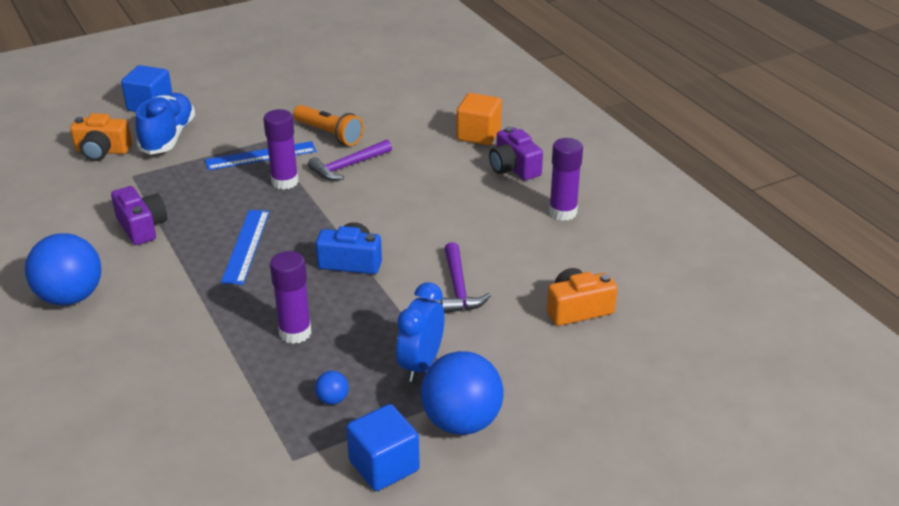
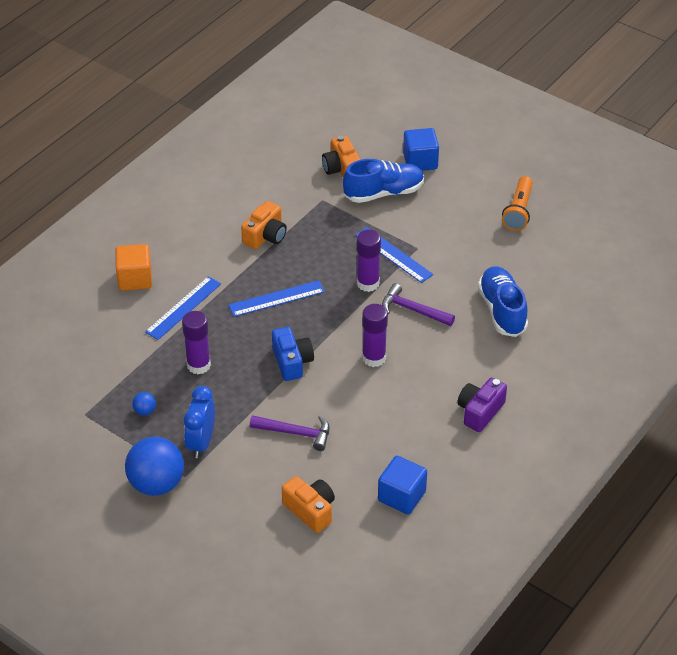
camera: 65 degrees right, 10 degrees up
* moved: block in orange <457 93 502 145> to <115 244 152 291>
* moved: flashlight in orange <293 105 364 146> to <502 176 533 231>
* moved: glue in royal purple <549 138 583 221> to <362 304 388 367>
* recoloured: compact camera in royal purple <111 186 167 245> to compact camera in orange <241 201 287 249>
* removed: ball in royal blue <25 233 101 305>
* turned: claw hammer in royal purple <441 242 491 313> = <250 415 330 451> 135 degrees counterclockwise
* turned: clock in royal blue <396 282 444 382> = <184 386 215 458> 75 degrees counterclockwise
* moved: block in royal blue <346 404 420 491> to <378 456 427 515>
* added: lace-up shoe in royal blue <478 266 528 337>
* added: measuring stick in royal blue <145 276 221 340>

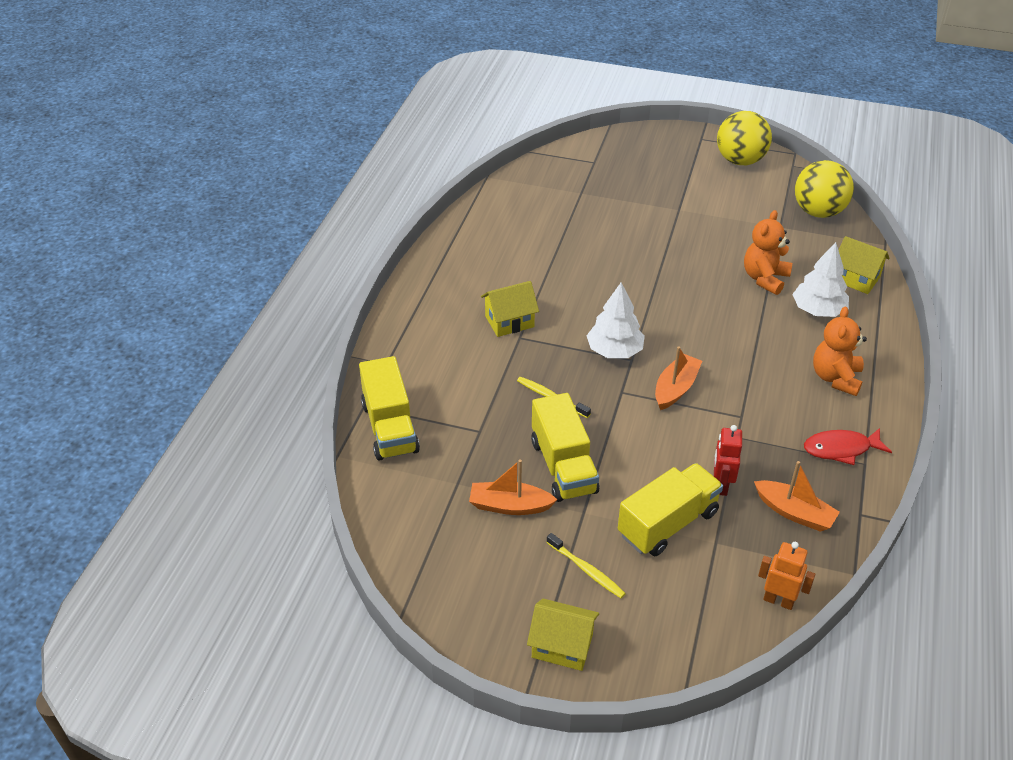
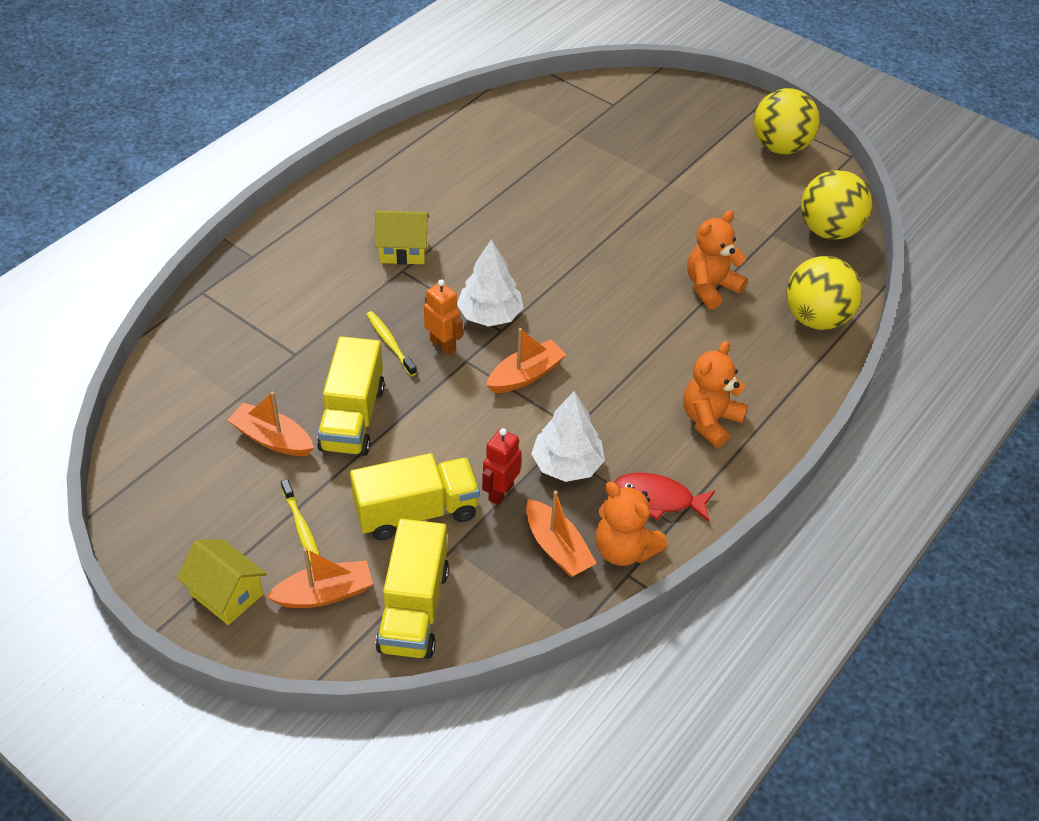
camera: 20 degrees right, 5 degrees up
* replaced: house in bright yellow <839 236 890 294> to ball in bright yellow <786 256 862 330>
* moved: tree in white <792 242 849 317> to <531 391 605 482>
* moved: toy truck in bright yellow <359 356 420 461> to <375 519 449 659>
* moved: toy robot in orange <758 542 815 610> to <424 279 463 355>
* added: teddy bear in orange <595 482 668 566>
* added: toy boat in orange <266 548 373 608>

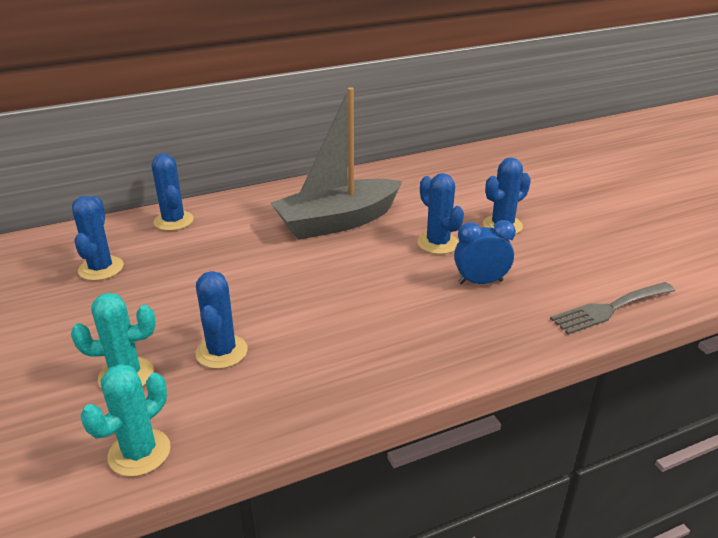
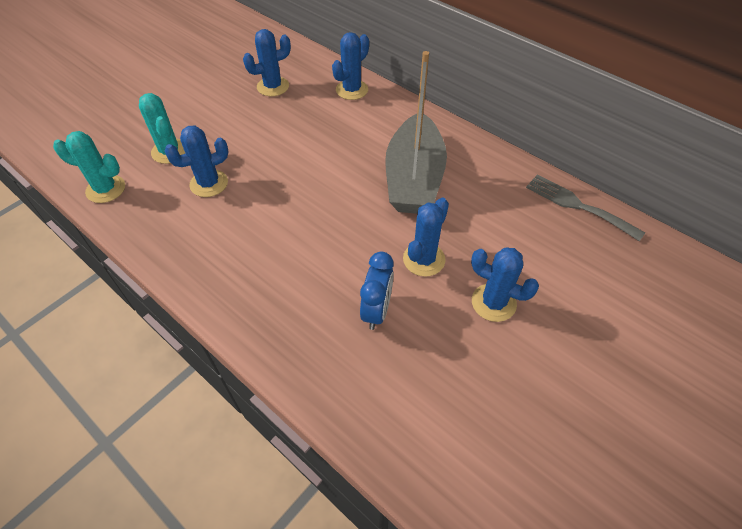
camera: 65 degrees right, 20 degrees up
* turned: toy boat in grey <271 87 402 240> = <385 51 447 214> 120 degrees counterclockwise
* turned: clock in royal blue <454 220 516 284> = <360 251 394 330> 45 degrees clockwise
* moved: table fork in grey <550 282 675 335> to <526 174 645 241>

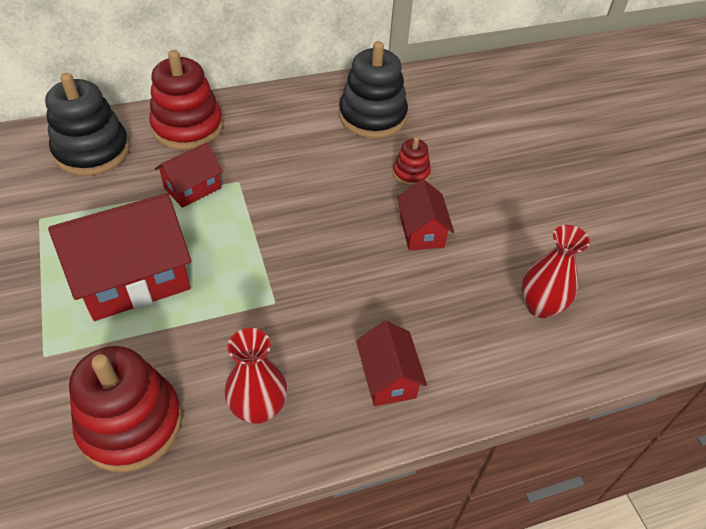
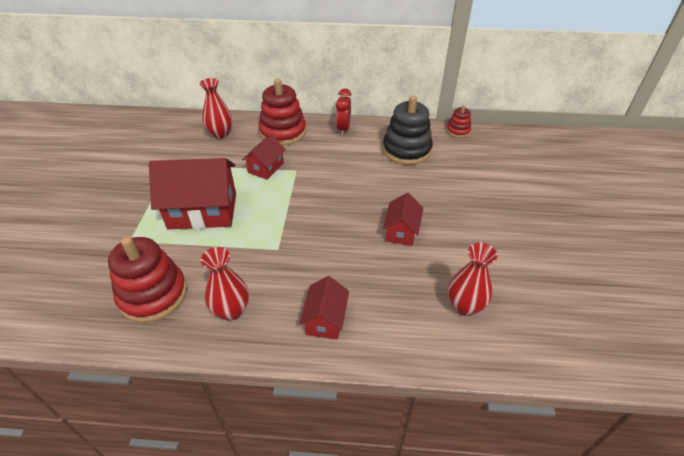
camera: 25 degrees right, 5 degrees down
* replaced: stacking rings in black <45 73 130 176> to tall vase in scarlet <199 78 232 139>
* moved: stacking rings in scarlet <393 137 431 186> to <447 105 471 138>
* turned: house in scarlet <155 142 223 208> = <242 134 286 180> 45 degrees counterclockwise
* added: clock in scarlet <336 88 351 136>

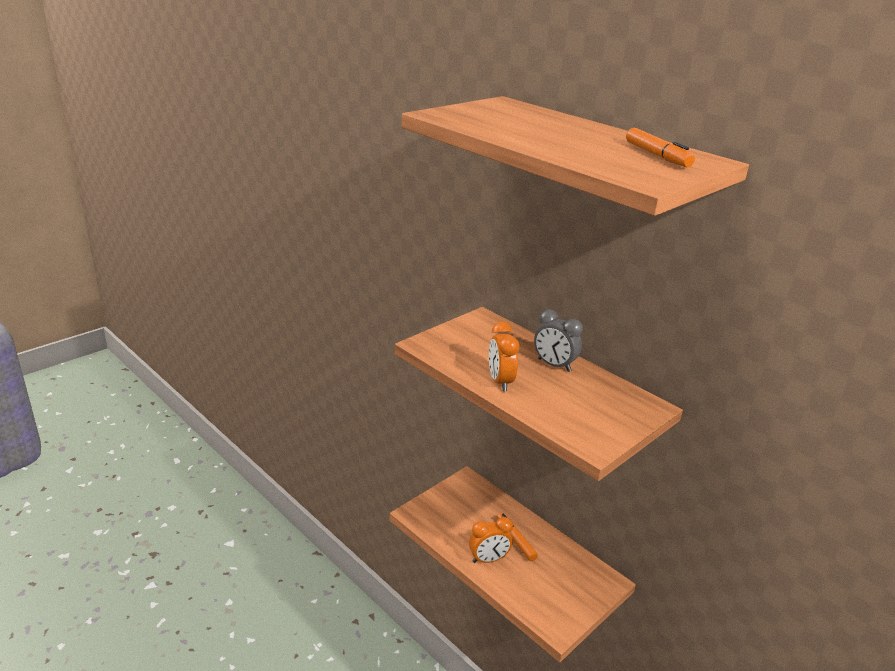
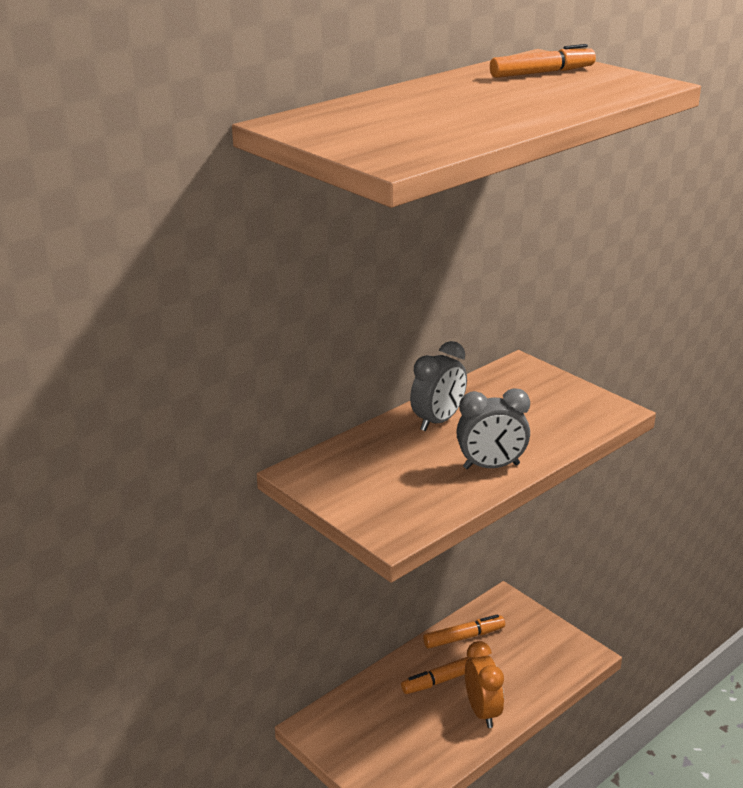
camera: 85 degrees left, 0 degrees up
* recoloured: clock in orange <489 322 519 391> to clock in grey <456 388 530 469>
* added: marker pen in orange <423 614 505 648>

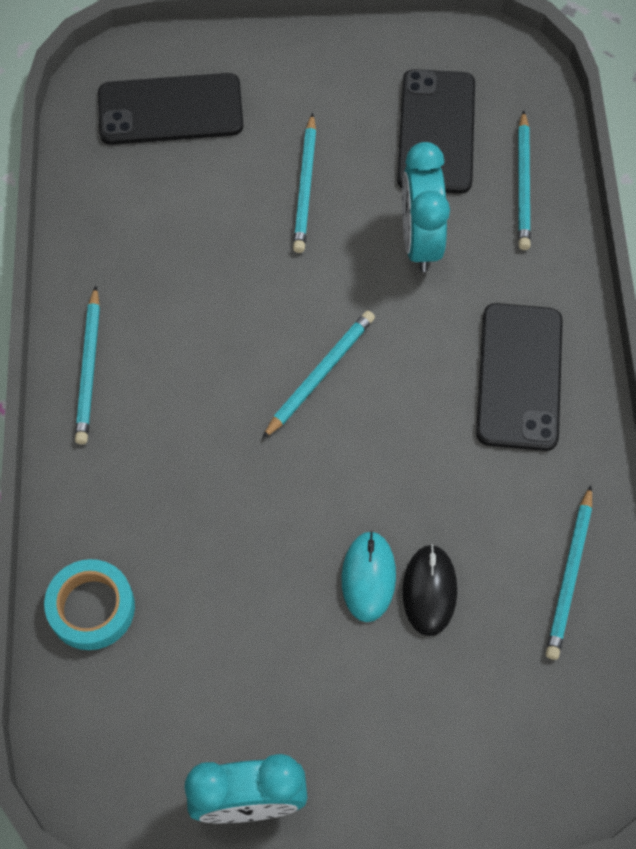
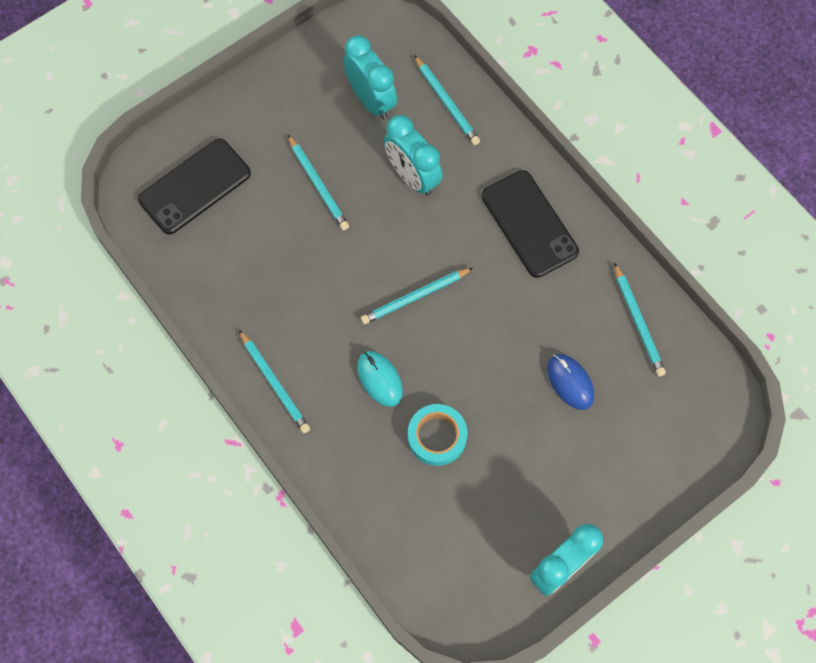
camera: 35 degrees left, 5 degrees up
* replaced: mobile phone in black <397 69 475 194> to clock in teal <343 35 397 120>
* turned: lead pencil in teal <262 310 375 439> = <361 268 473 324> 120 degrees counterclockwise
* moved: PC mouse in teal <342 531 396 622> to <357 351 403 407>
* recoloured: PC mouse in black <403 544 457 636> to PC mouse in royal blue <547 354 594 410>
* moved: sticky tape in teal <44 559 135 650> to <408 404 467 466>

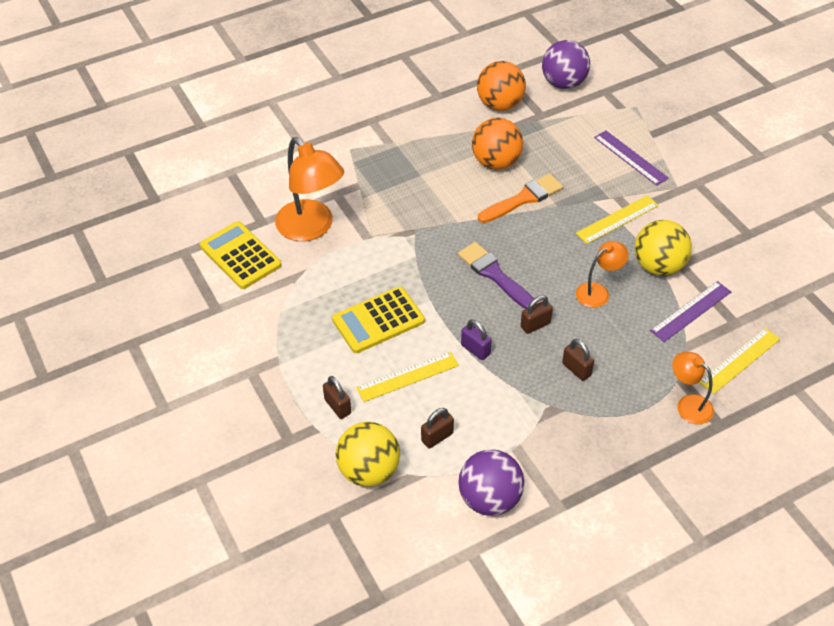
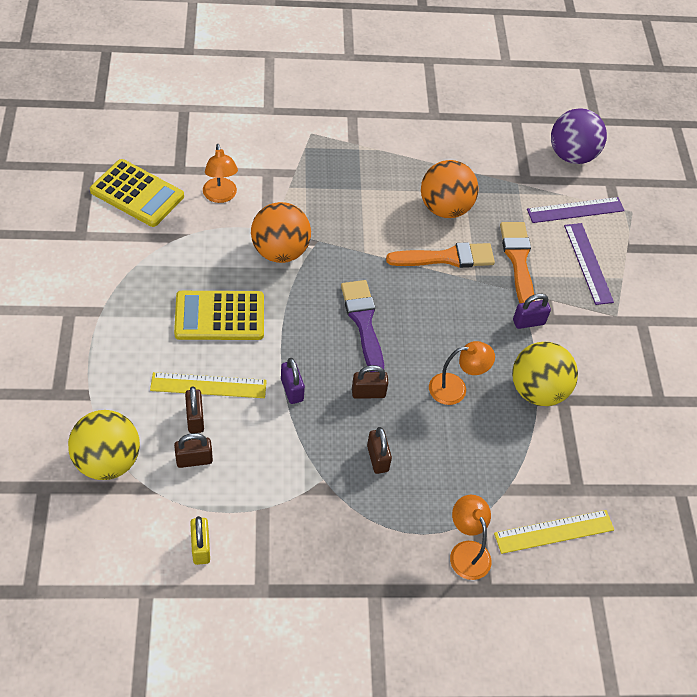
camera: 20 degrees right, 5 degrees up
* moved: ball in orange <477 61 526 111> to <251 202 311 263>
* resized: desk lamp in orange <275 137 344 241> = <203 144 238 203> x0.55
* replaced: measuring stick in bright yellow <576 195 659 244> to padlock in royal purple <513 294 551 329>
* turned: calculator in bright yellow <200 221 281 289> = <90 159 184 227> 135 degrees clockwise
* moved: measuring stick in royal purple <650 281 731 342> to <527 197 625 223>
* moved: padlock in russet <323 376 351 419> to <185 386 204 433>
* replaced: ball in royal purple <458 449 524 516> to padlock in bright yellow <190 516 210 565>
* added: paint brush in orange <500 222 535 303>

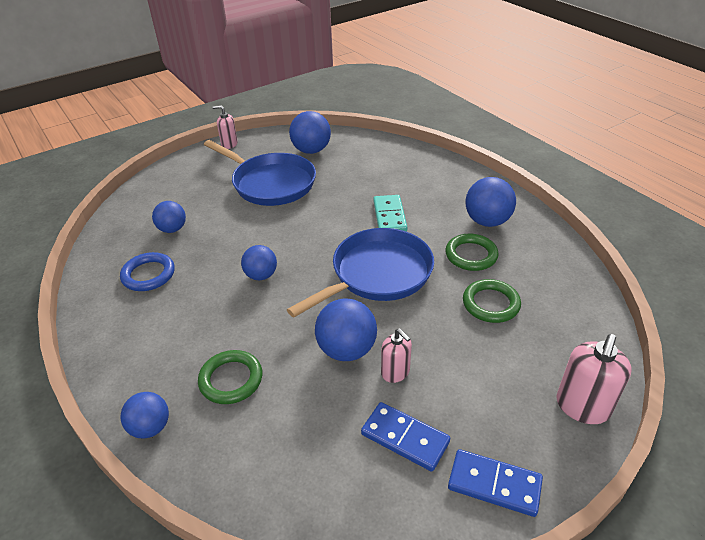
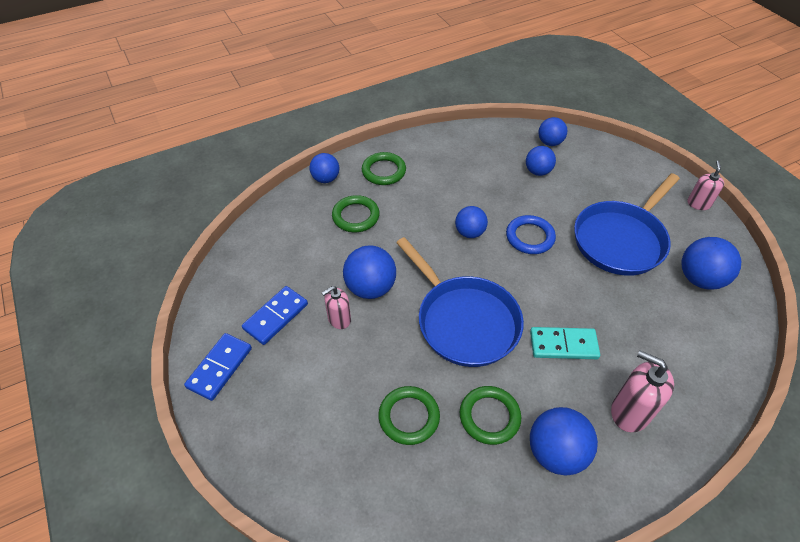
camera: 95 degrees right, 10 degrees up
* moved: hoop in royal blue <120 252 175 291> to <506 215 556 254>
* moved: soap dispenser in rose-pink <556 334 632 424> to <611 351 674 432>
* added: ball in royal blue <538 117 567 146>
* added: hoop in green <362 152 406 185>

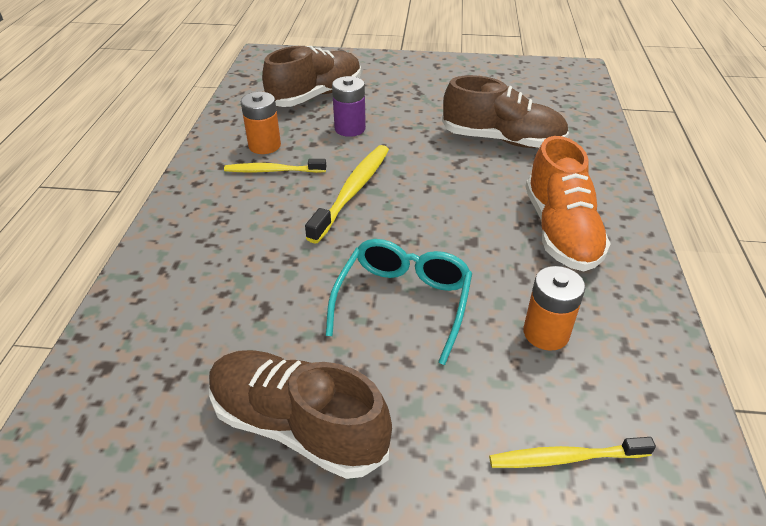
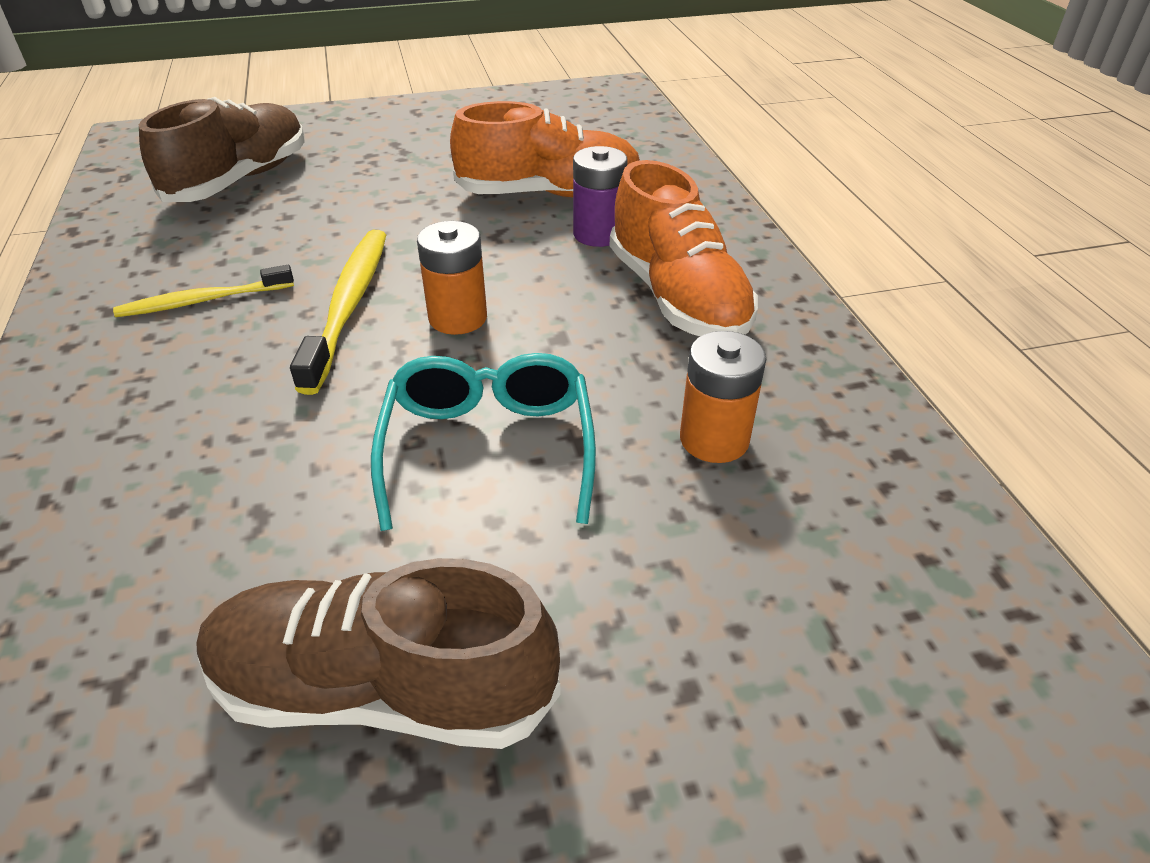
camera: 20 degrees left, 0 degrees up
* recoloured: lace-up shoe in russet <442 75 569 148> to lace-up shoe in orange <450 101 640 197>
* moved: battery in royal purple <332 76 366 137> to <573 146 627 247>
* moved: battery in orange <241 92 281 154> to <417 221 487 335>
* removed: toothbrush in bright yellow <489 437 656 468>

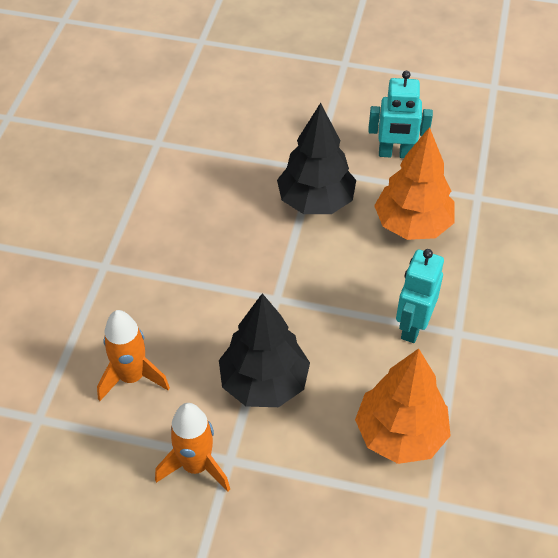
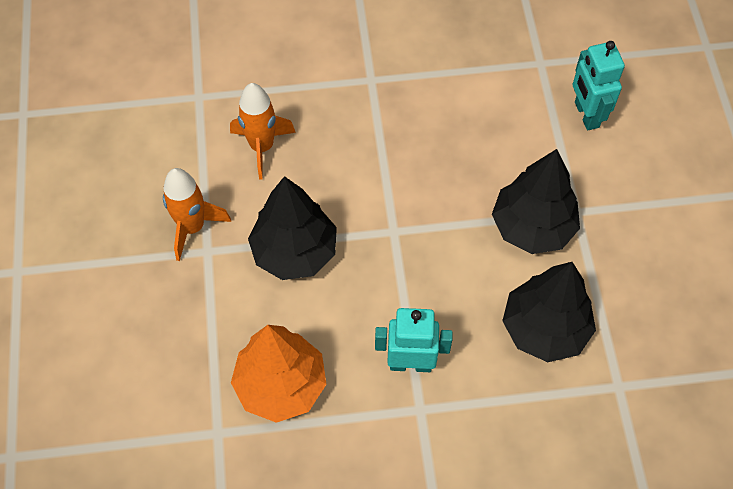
camera: 70 degrees right, 10 degrees up
* moved: toy robot in teal <368 71 433 158> to <573 41 625 130>
* recoloured: tree in orange <374 127 455 240> to tree in black <502 262 596 362>

